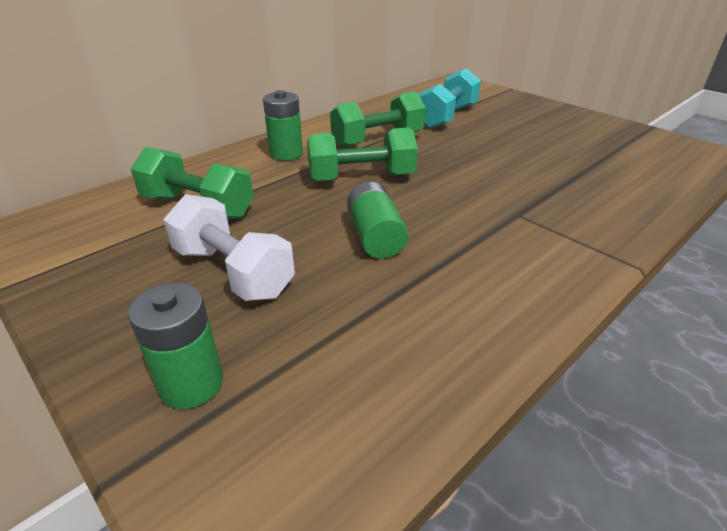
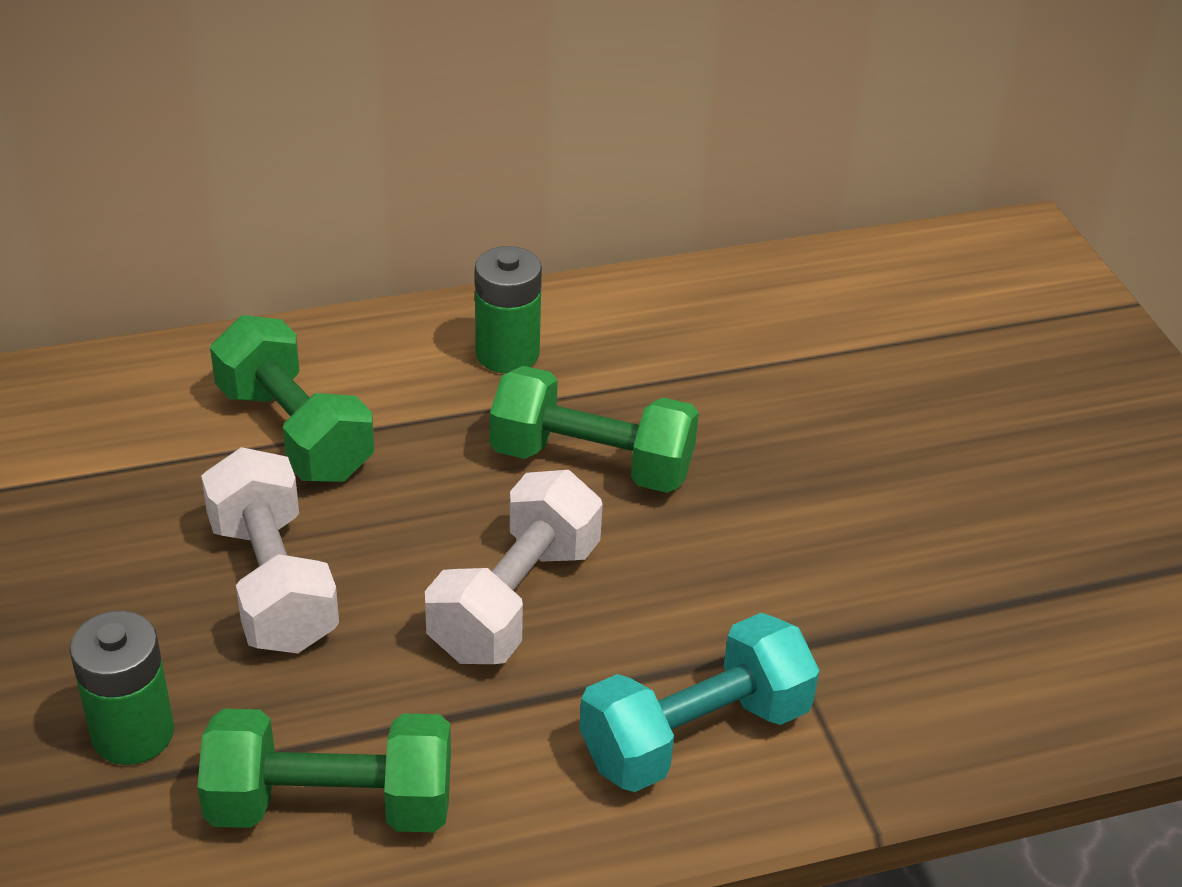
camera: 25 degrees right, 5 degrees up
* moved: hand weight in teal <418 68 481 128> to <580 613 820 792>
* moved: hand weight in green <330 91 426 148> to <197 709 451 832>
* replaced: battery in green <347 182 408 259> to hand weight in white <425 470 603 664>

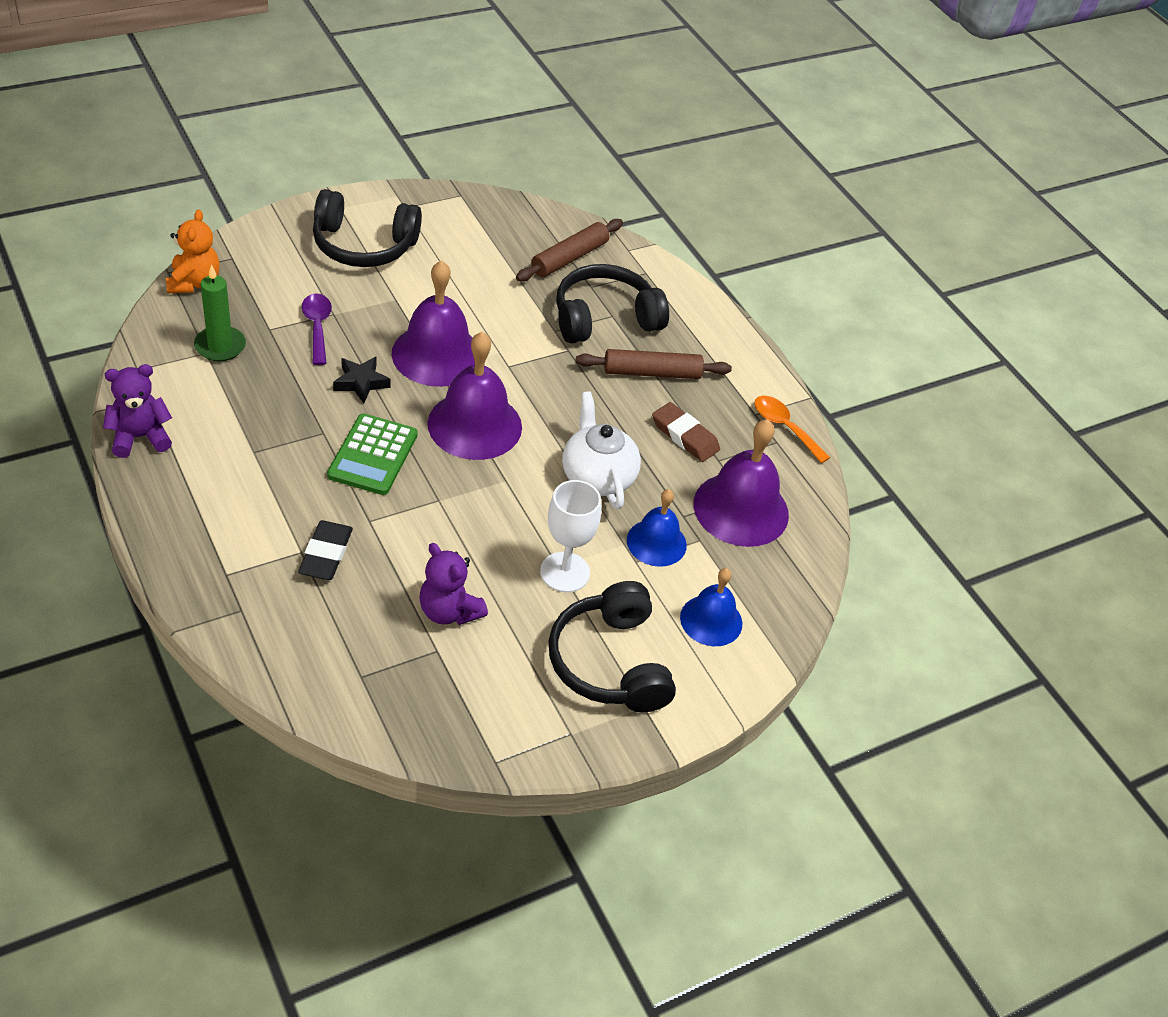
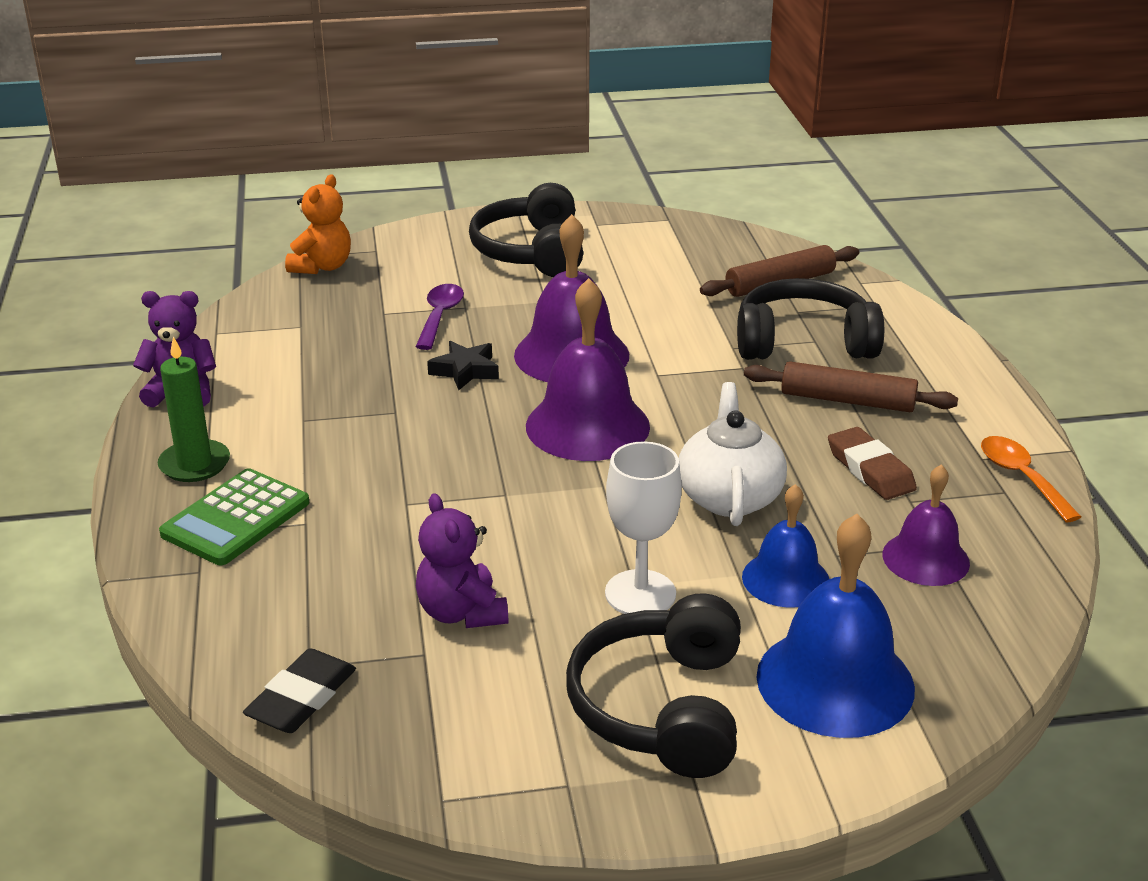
camera: 25 degrees right, 15 degrees down
* turned: over-ear headphones in black <313 189 422 267> = <469 183 583 277> 60 degrees clockwise
* moved: pillar candle in green <194 265 246 362> to <158 337 230 482>
* moved: calculator in green <327 413 418 495> to <159 468 309 565>
* resized: bell in royal purple <693 419 789 547> = <883 464 970 586> x0.61
* moved: gum eraser in black <298 520 353 580> to <243 648 356 733>
* resized: bell in royal blue <680 568 742 646> = <756 514 915 738> x1.64

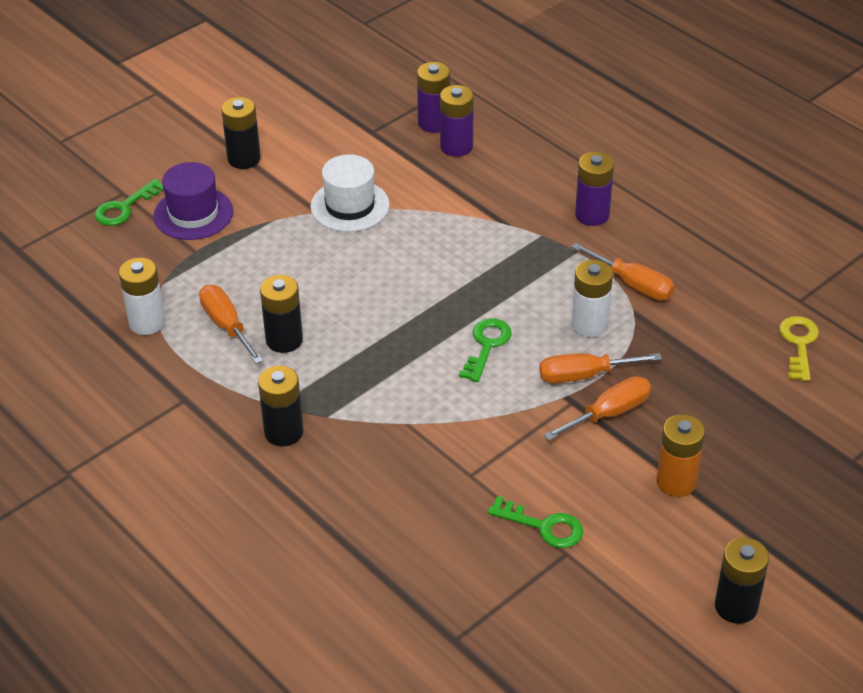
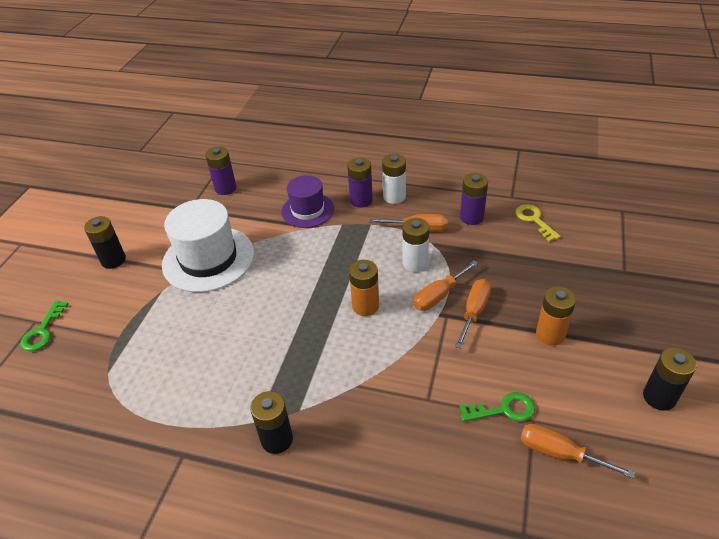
camera: 30 degrees left, 0 degrees up
* moved: battery in royal purple <440 85 474 157> to <460 173 488 225>
* resized: hat in white <310 154 390 232> = <162 199 254 292> x1.61
* moved: hat in royal purple <154 162 233 240> to <281 175 334 228>
* moved: battery in white <119 258 166 335> to <382 154 406 204>
* removed: battery in black <260 275 303 353>
* moved: screwdriver in orange <199 285 263 364> to <520 424 635 479>
* replaced: key in green <459 318 512 382> to battery in orange <349 260 379 316>

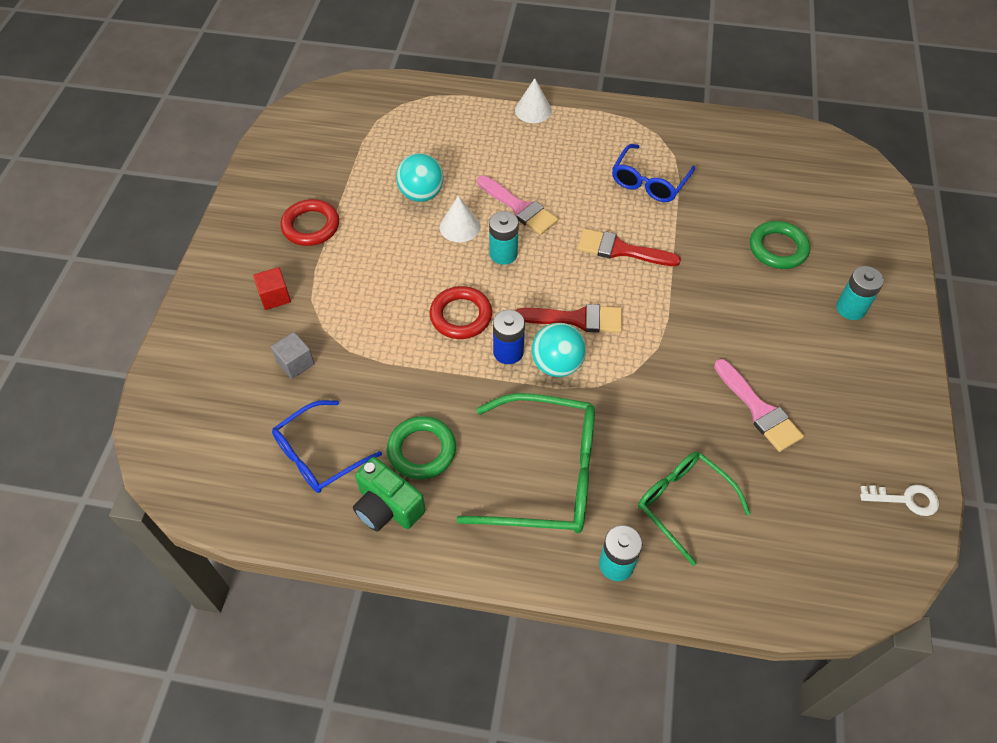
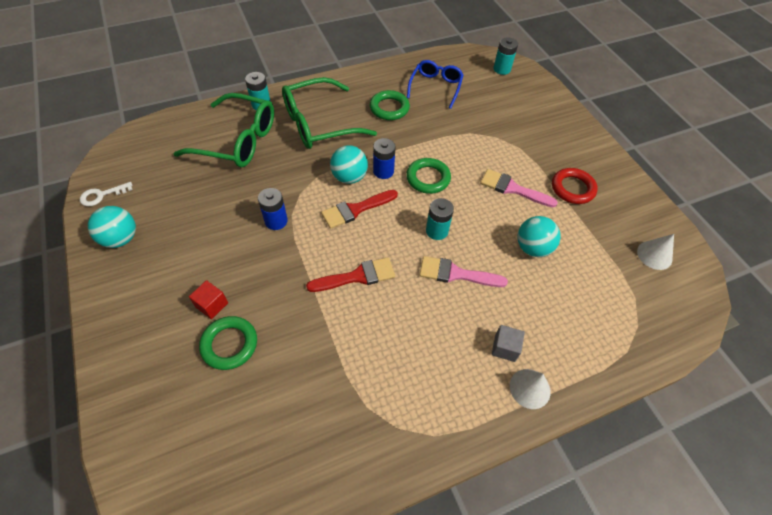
camera: 145 degrees right, 0 degrees up
* removed: eyeglasses in royal blue <612 144 695 202>
* moved: solid cone in white <440 196 480 242> to <637 234 674 270>
* moved: battery in teal <836 266 884 320> to <493 38 518 75>
* moved: block in scarlet <253 267 291 310> to <189 280 228 319>
* recoloured: hoop in scarlet <429 286 492 339> to hoop in green <406 158 451 194>
* moved: block in grey <271 332 315 379> to <492 325 525 362>
* moved: paint brush in rose-pink <714 359 804 452> to <480 169 558 207>
* resized: eyeglasses in green <638 451 751 566> = <173 93 274 167> x1.59
* removed: compact camera in green <353 457 426 532>
* added: battery in royal blue <258 188 288 230>
* added: ball in teal <88 206 136 248>

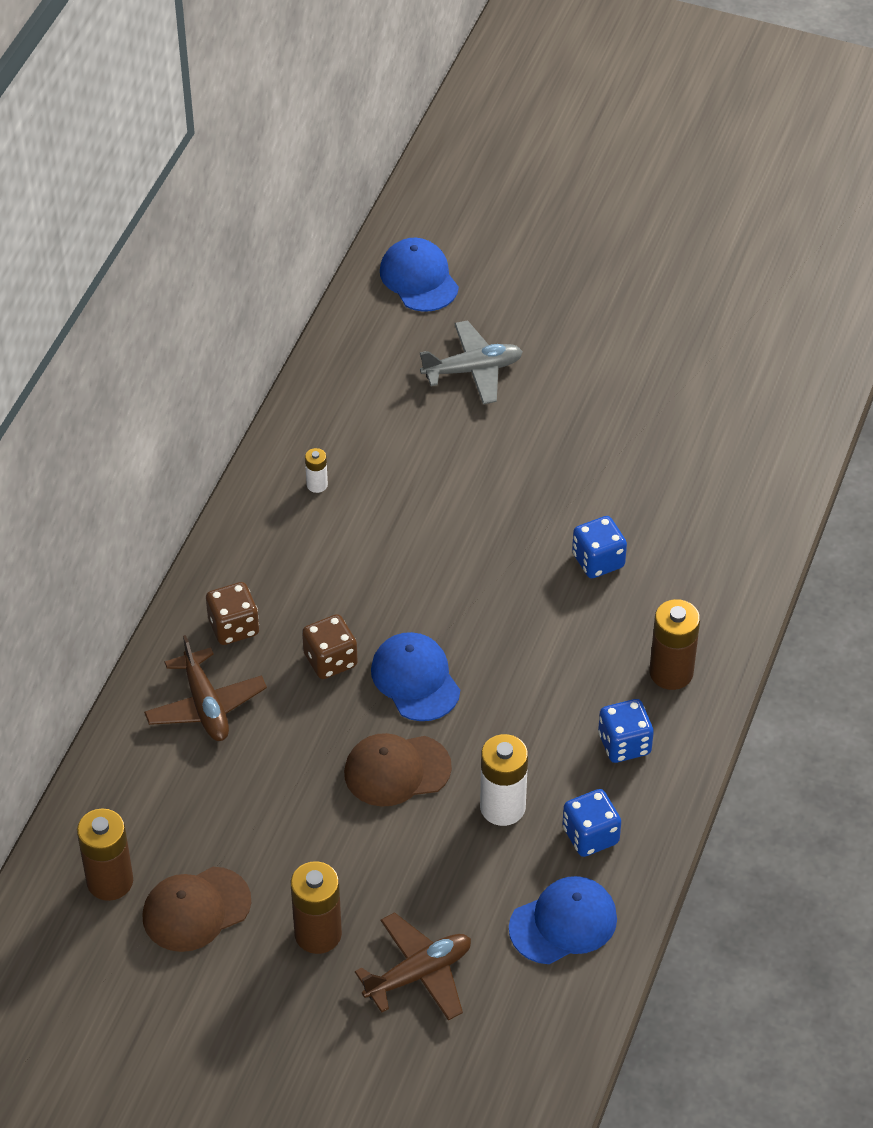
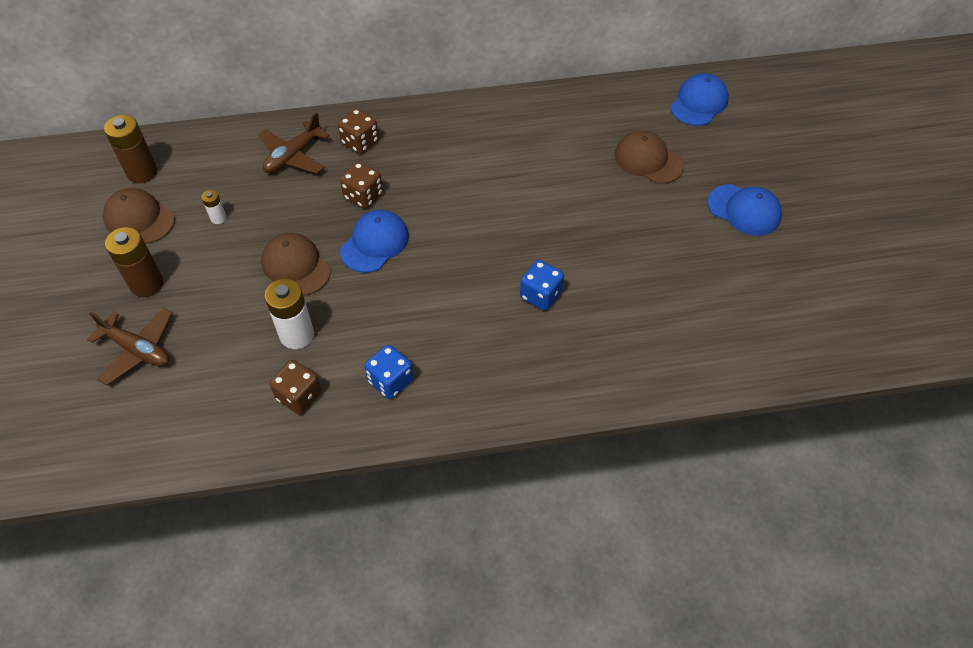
camera: 60 degrees right, 5 degrees up
* replaced: aeroplane in grey <420 320 523 404> to peaked cap in russet <615 130 684 184>
* moved: battery in white <305 448 328 493> to <202 190 226 224>
* removed: battery in russet <649 599 700 690>
* recoloured: game die in royal blue <562 789 621 857> to game die in russet <270 360 322 415>
* moved: peaked cap in royal blue <509 876 617 964> to <708 184 782 236>

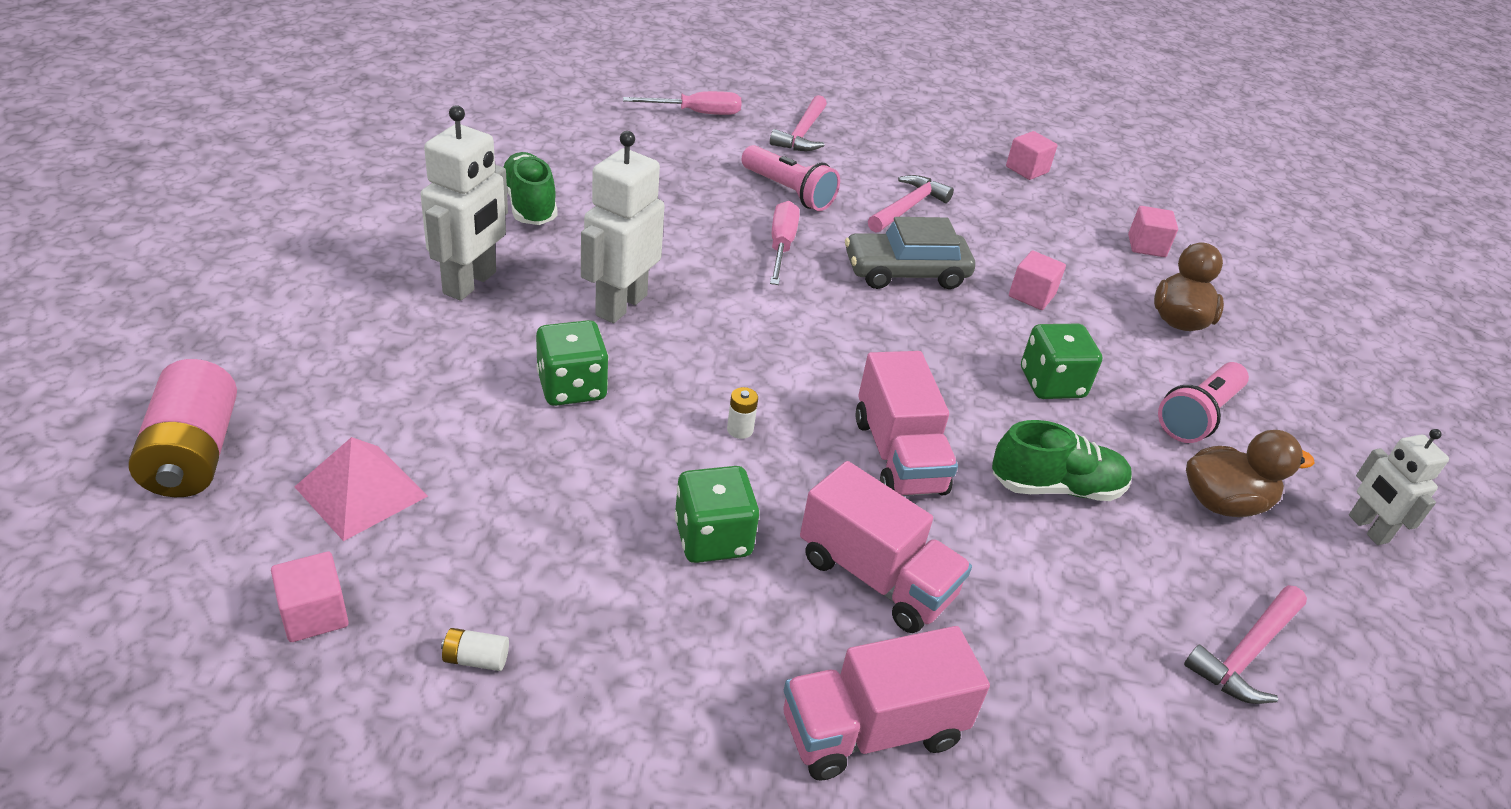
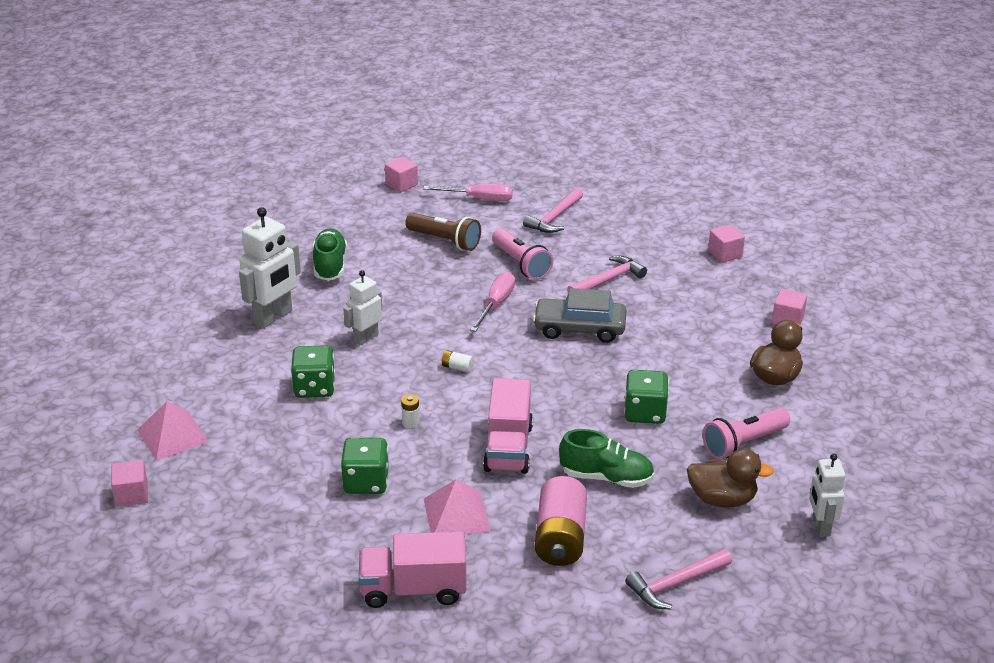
camera: 20 degrees right, 5 degrees down
* resized: toy robot in white <581 131 665 323> = <343 270 382 345> x0.63
* moved: block in rose-pink <1009 251 1066 310> to <385 156 418 192>
* moved: battery in rose-pink <128 359 237 497> to <535 476 587 566>
* replaced: toy truck in rose-pink <800 461 972 633> to solid pyramid in rose-pink <424 480 491 535>
* moved: battery in white <441 628 509 671> to <442 350 474 372>
* added: flashlight in russet <405 213 481 251>

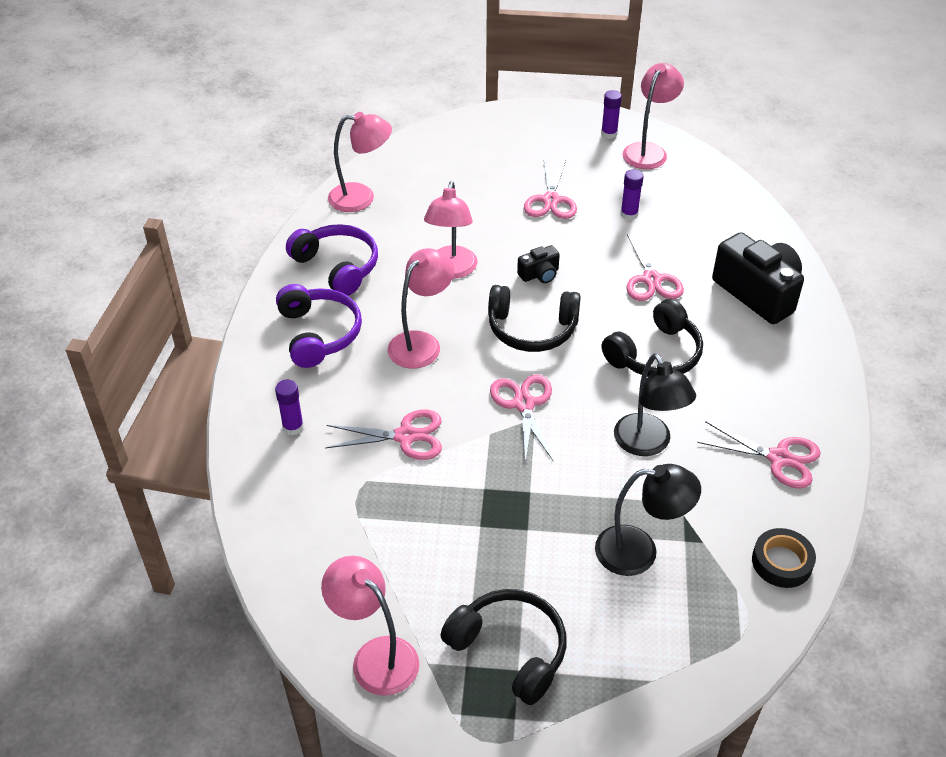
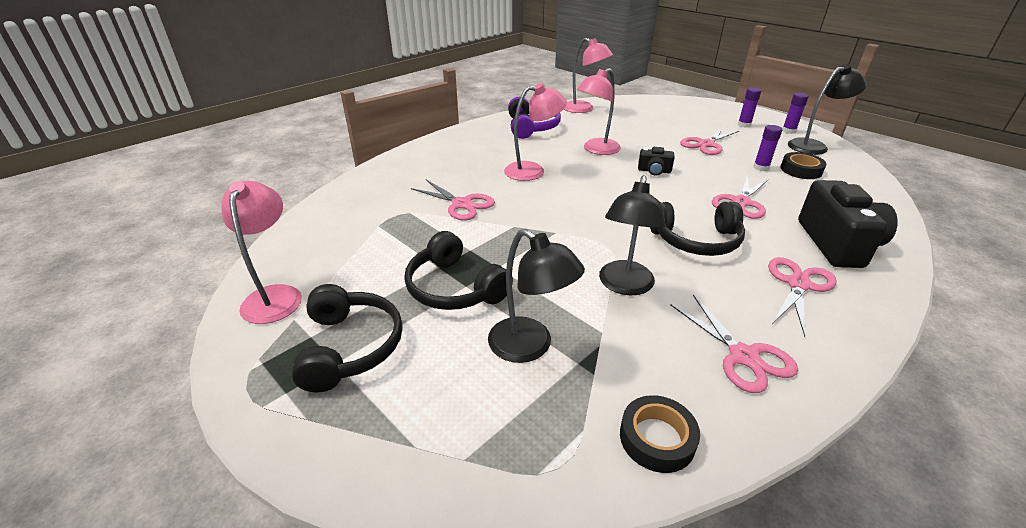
camera: 40 degrees right, 10 degrees down
* recoloured: desk lamp in rose-pink <623 63 684 169> to desk lamp in black <788 64 867 155>
* removed: over-ear headphones in royal purple <276 284 362 368>
* moved: over-ear headphones in black <488 285 581 352> to <404 231 513 310>
* moved: pair of scissors in rose-pink <490 375 553 463> to <768 257 837 337>
* moved: glue in royal purple <275 380 304 435> to <738 87 761 127>
* added: sticky tape in black <781 152 826 179>

